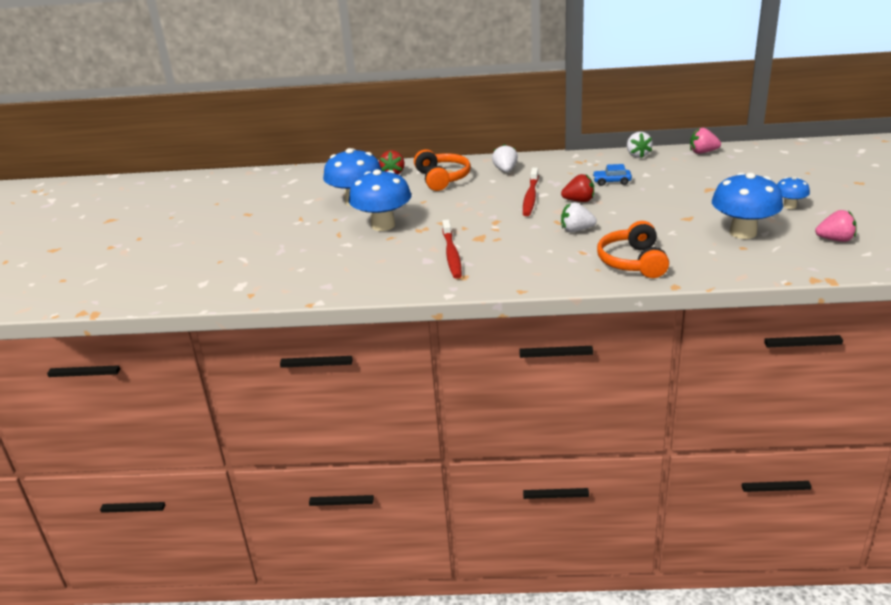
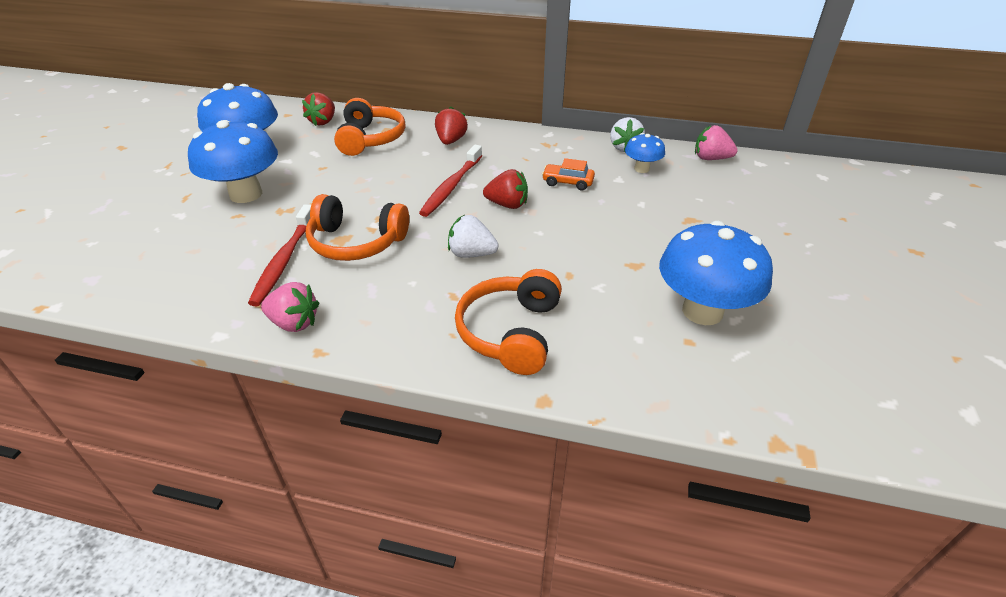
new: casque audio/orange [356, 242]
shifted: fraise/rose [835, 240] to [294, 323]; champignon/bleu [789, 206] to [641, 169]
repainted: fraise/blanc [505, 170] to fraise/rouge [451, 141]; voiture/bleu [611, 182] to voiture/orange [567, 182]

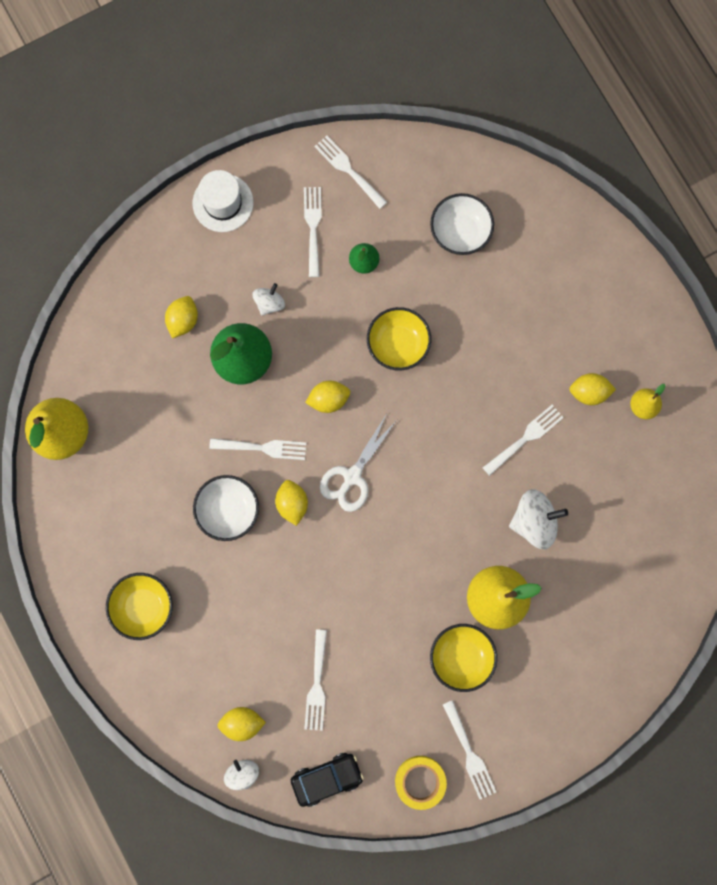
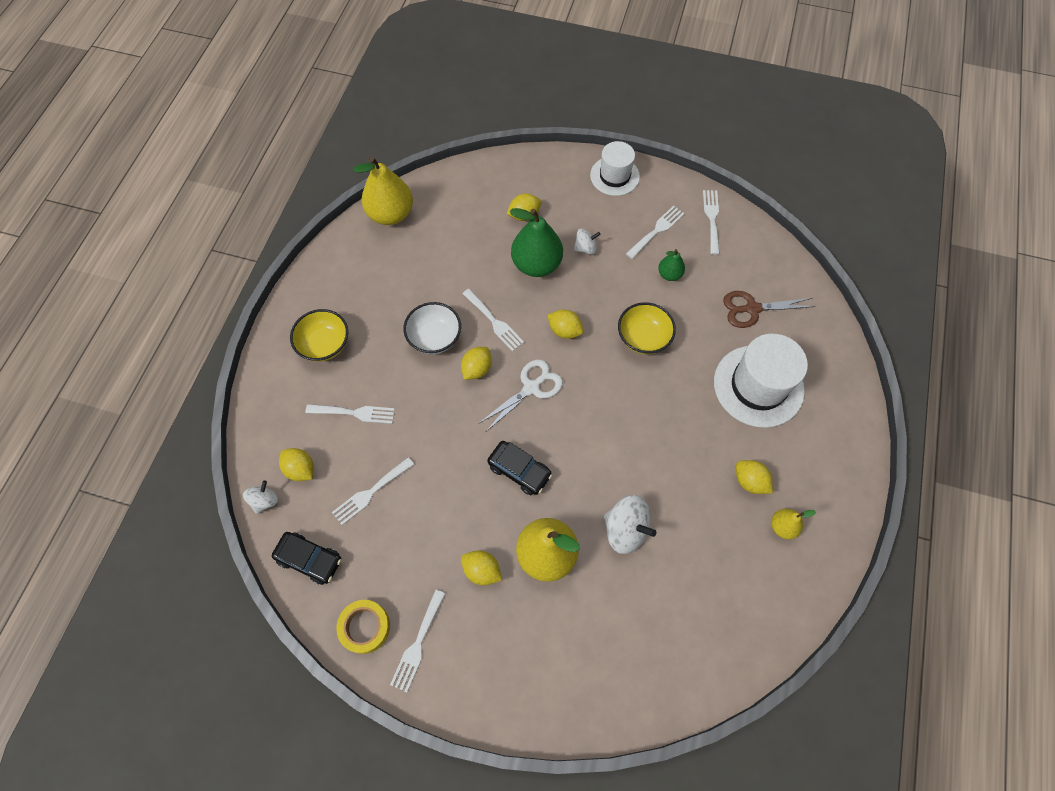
new: voiture/noir [519, 470]; chapeau/blanc [758, 386]
shifted: fourchette/blanc [525, 438] to [354, 413]
swapped: bol/jaune [461, 657] to citron/jaune [482, 570]; bol/blanc [460, 232] to ciseaux/marron [752, 309]
rotated: ciseaux/blanc [352, 476] = [531, 388] 150 degrees clockwise

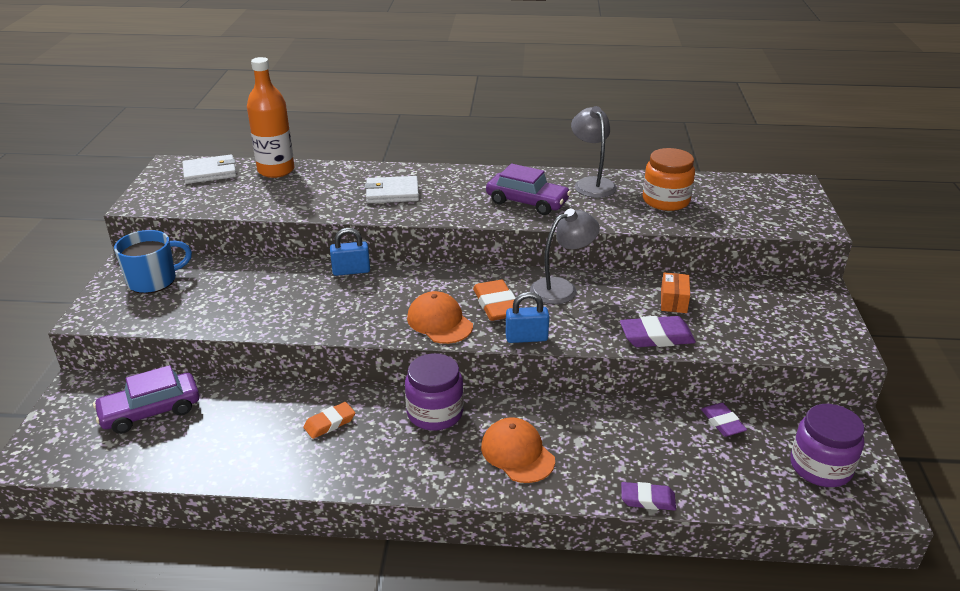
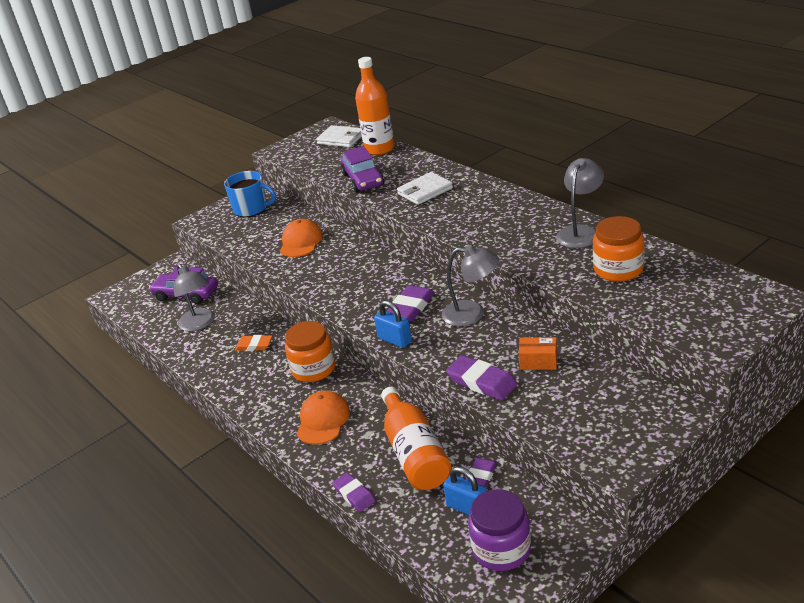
new: lampe/gris [200, 324]; bouteille/orange [414, 453]
shifted: casquette/orange [439, 322] to [301, 242]; voiture/violet [527, 202] to [363, 179]; cadenas/bleu [351, 271] to [467, 508]
repainted: bocal/violet [435, 413] to bocal/orange [313, 369]; gomme/orange [496, 305] to gomme/violet [411, 307]
rotated: portefeuille/blanc [392, 193] = [425, 191] 75 degrees counterclockwise; boîte/orange [673, 301] = [538, 361] 45 degrees clockwise

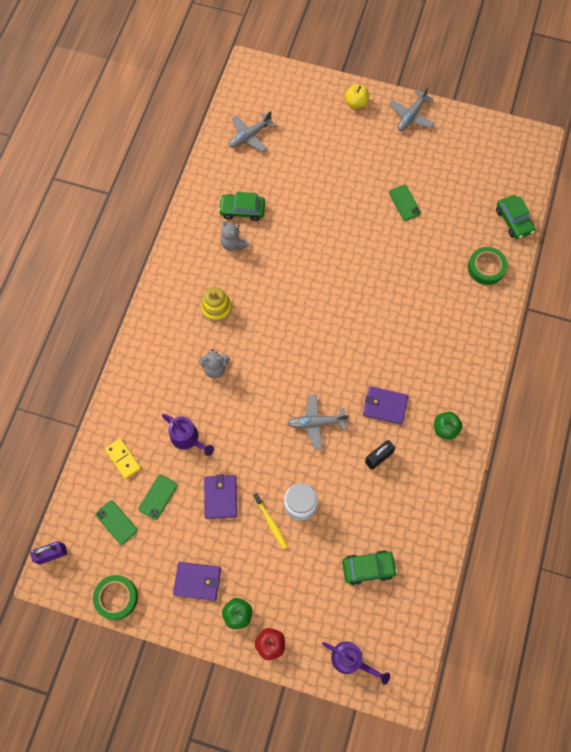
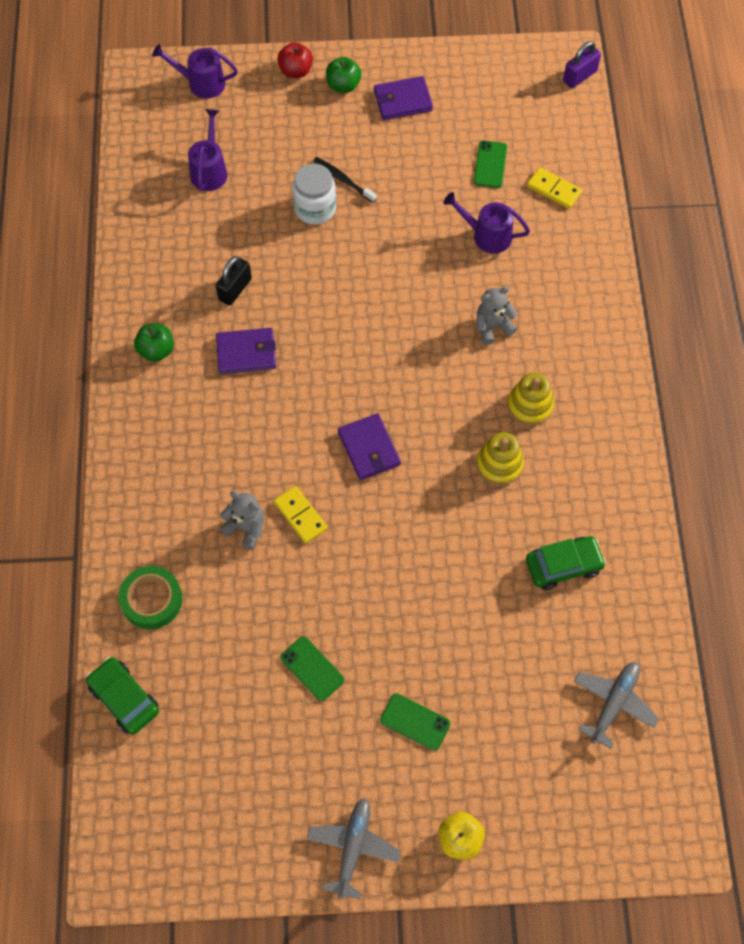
gone: ruban adhésif/vert [116, 597]; avion/gris [316, 423]
new: domino/jaune [300, 516]; jouet à empiler/jaune [499, 464]
shifted: ours en peluche/gris [233, 244] to [246, 528]; portefeuille/violet [220, 497] to [369, 448]; téléphone/vert [116, 522] to [415, 722]
swapped: voiture/vert [368, 568] to arrosoir/violet [209, 170]
repainted: brosse à dents/jaune [271, 523] to brosse à dents/noir [343, 180]

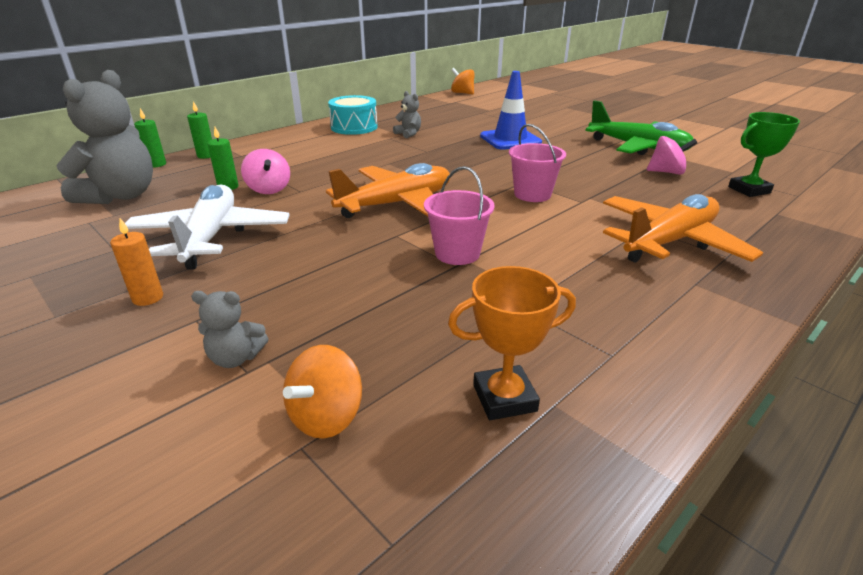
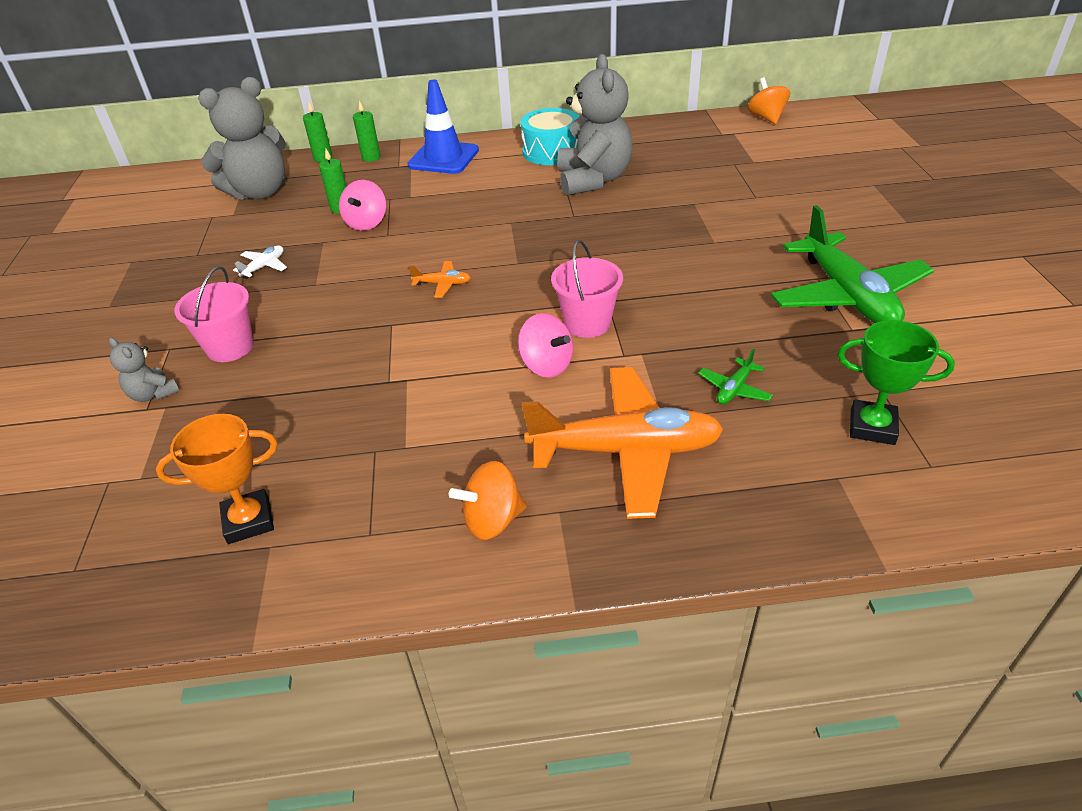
gone: bougie/orange [148, 298]
new: avion/vert [734, 389]
shifted: seau/rose [457, 253] to [230, 347]; cône de chantier/bleu [510, 139] to [443, 158]; toupie/orange [326, 416] to [492, 520]; toupie/rose [666, 172] to [546, 365]
rotated: trophée/orange [504, 398] = [249, 521] 45 degrees counterclockwise
scaled: avion/blanc [211, 237] = [264, 267] x0.40; avion/orange [396, 204] = [442, 284] x0.40; ours en peluche/gris [408, 134] = [593, 180] x2.21

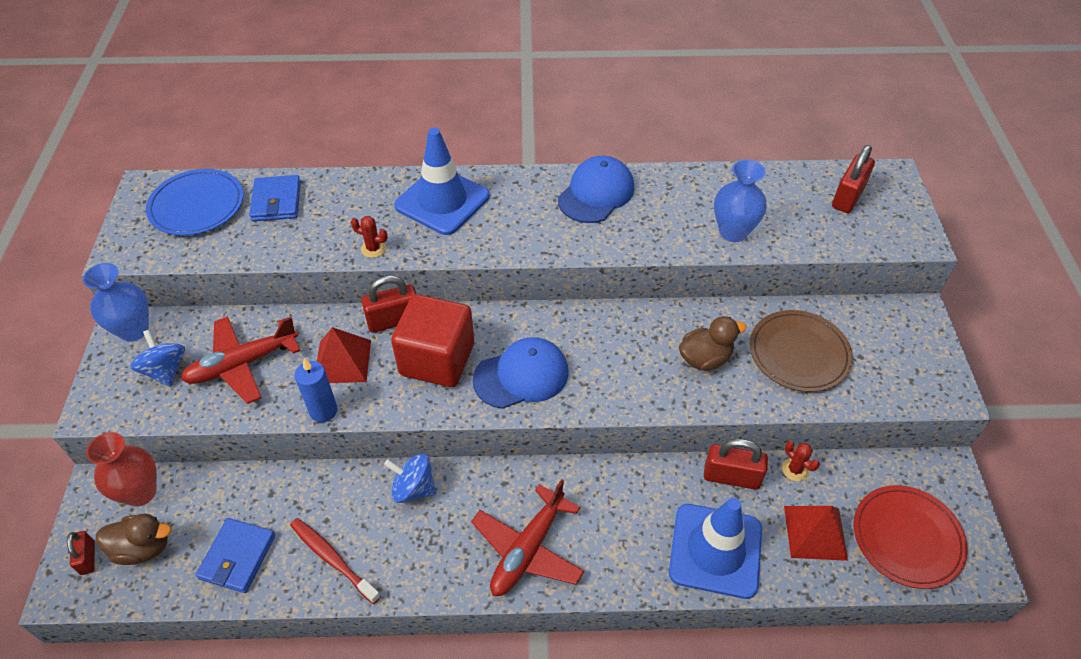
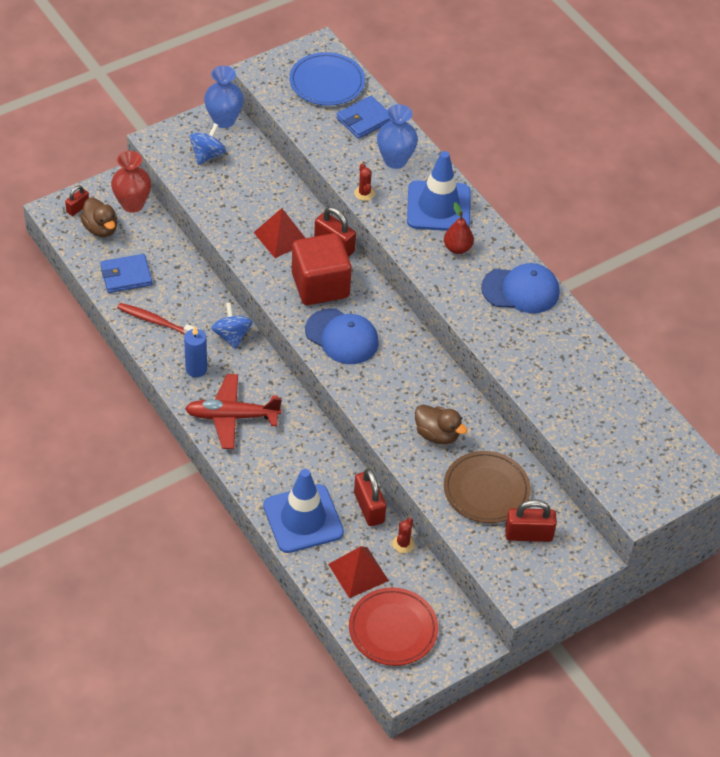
gone: avion/rouge [242, 364]
new: poire/rouge [457, 248]
shifted: bougie/bleu [323, 411] to [196, 369]; vase/bleu [733, 232] to [395, 160]; cadenas/rouge [848, 197] to [528, 534]
rotated: brosse à dents/rouge [332, 559] = [156, 322] 75 degrees counterclockwise

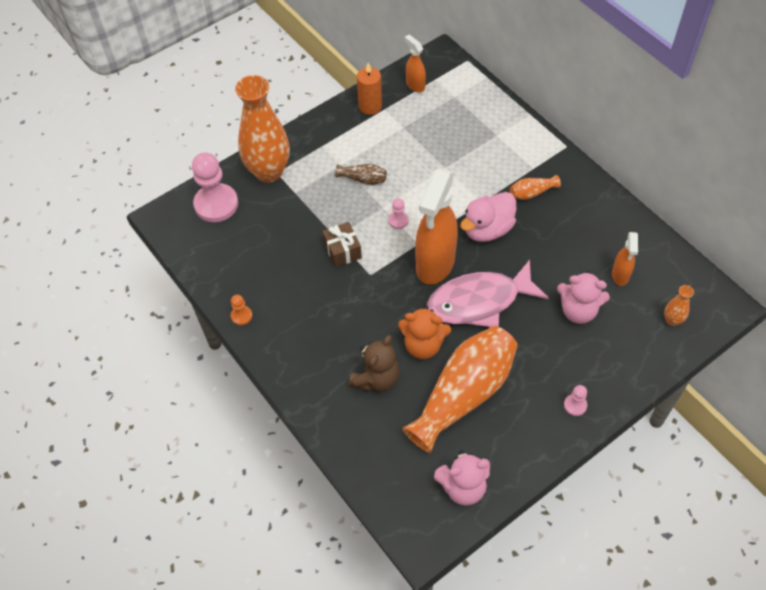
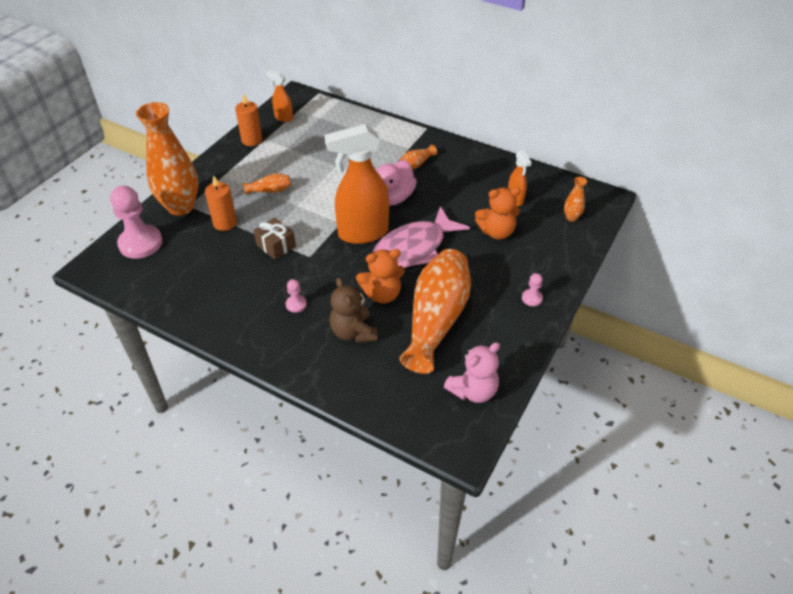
gone: pion/orange [241, 316]
new: bougie/orange [225, 223]
shifted: pion/rose [398, 220] to [296, 304]
repainted: vase/marron [363, 179] to vase/orange [270, 190]; ours en peluche/rose [578, 311] to ours en peluche/orange [496, 232]
rotated: vaporisateur/orange [435, 264] = [362, 233] 75 degrees clockwise; ours en peluche/marron [376, 379] = [353, 332] 150 degrees clockwise

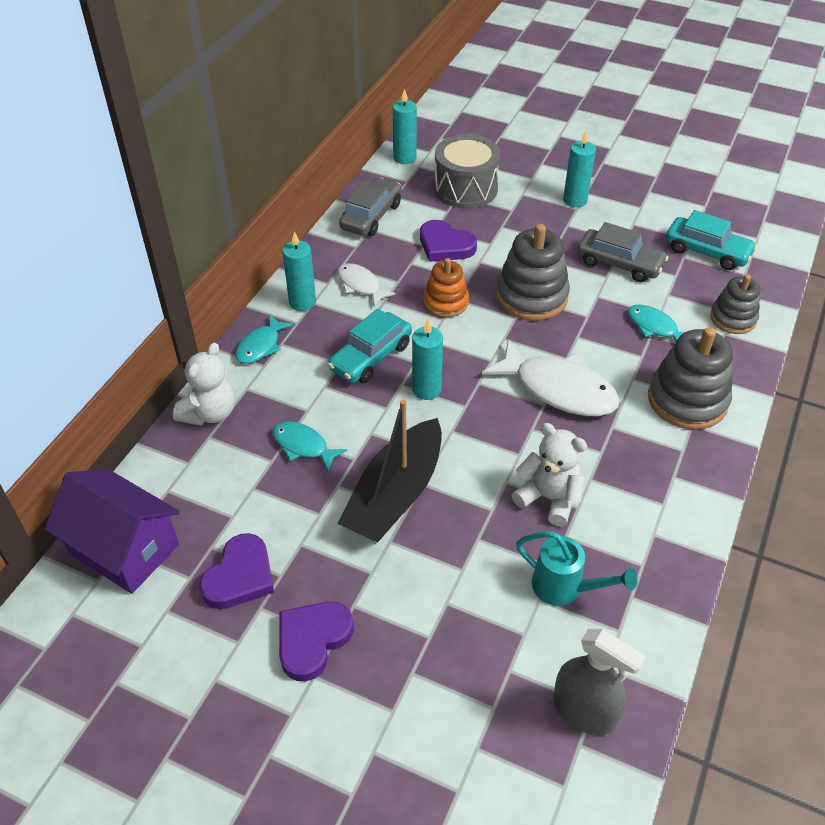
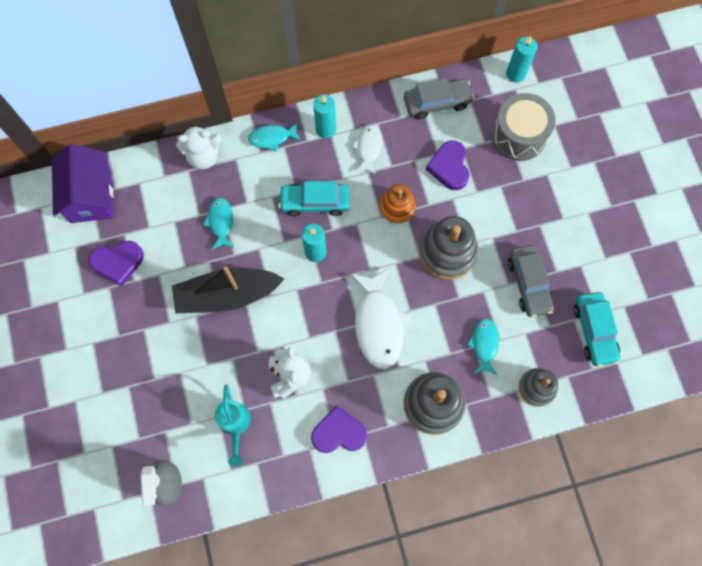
gone: bougie/turquoise [575, 200]
shifted: cœur/violet [312, 640] to [339, 433]

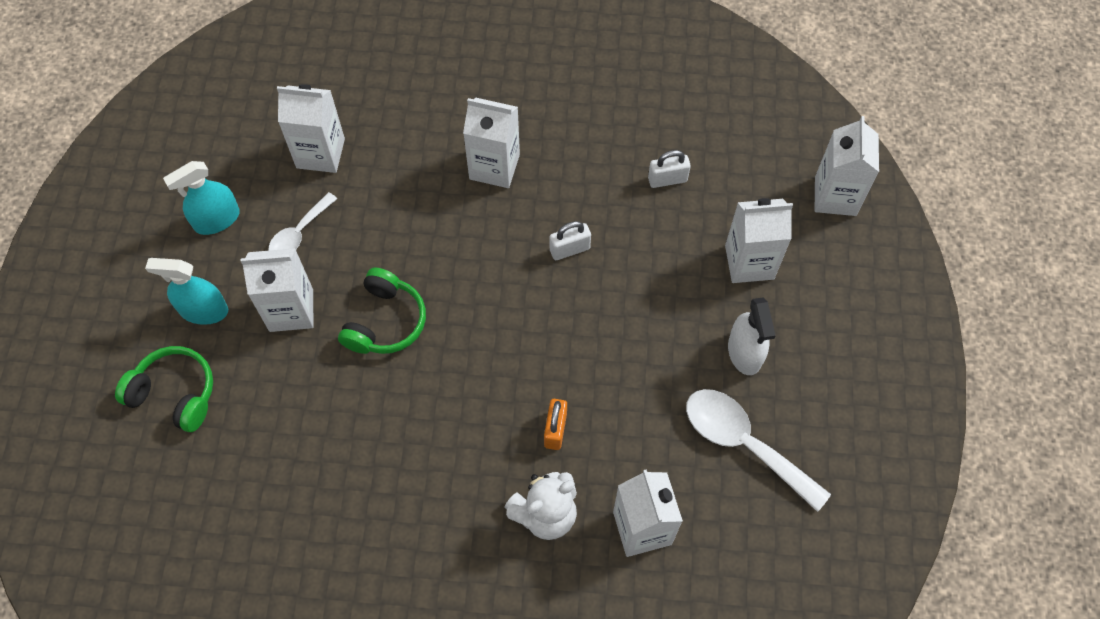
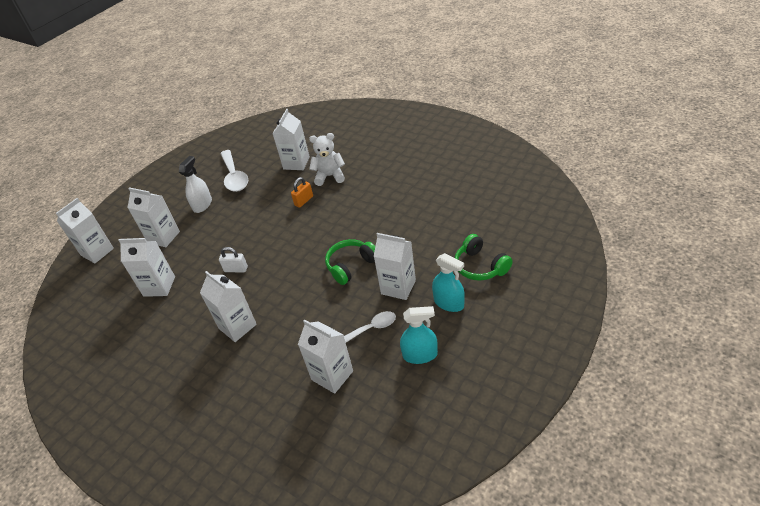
swapped: cadenas/blanc [667, 179] to brique de lait/blanc [159, 286]

